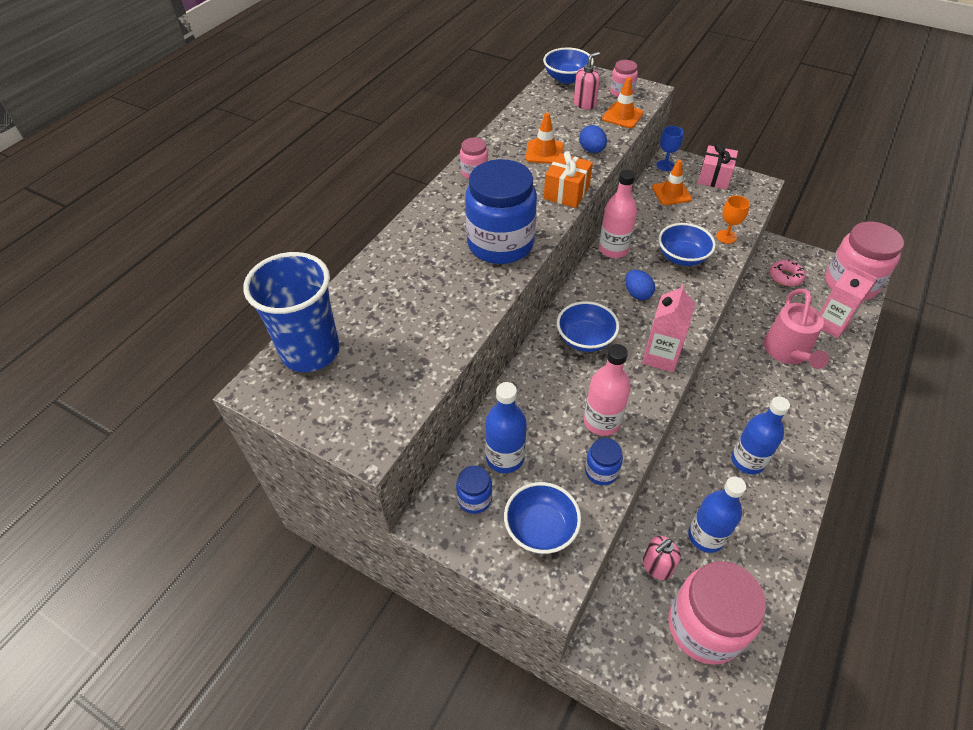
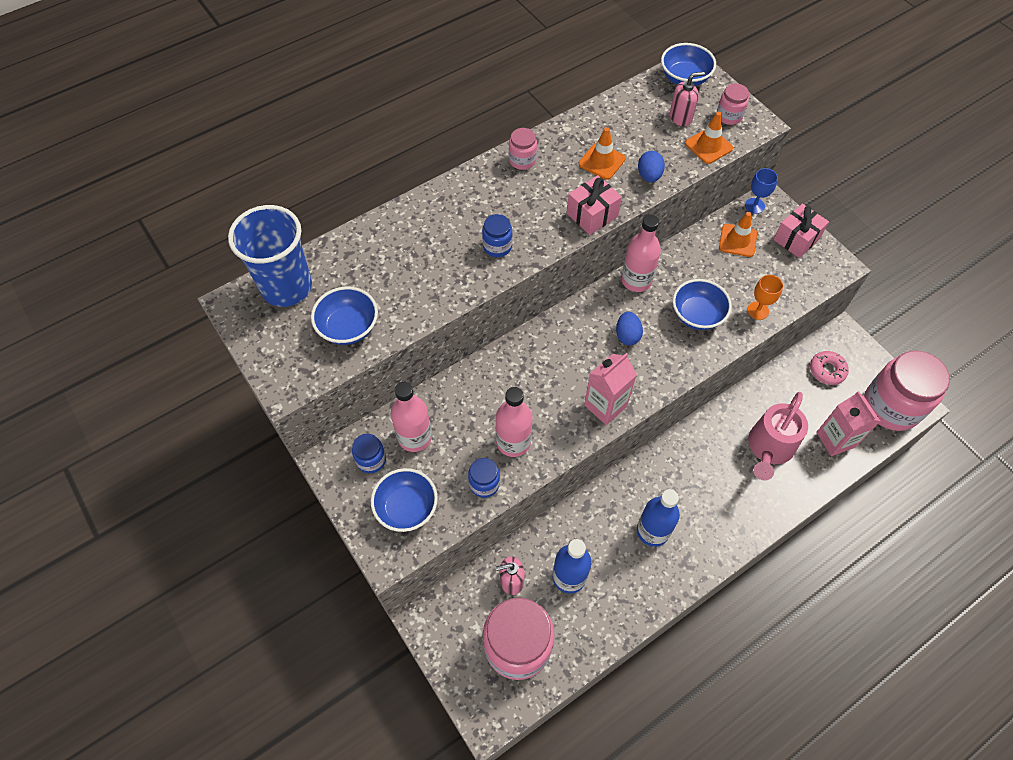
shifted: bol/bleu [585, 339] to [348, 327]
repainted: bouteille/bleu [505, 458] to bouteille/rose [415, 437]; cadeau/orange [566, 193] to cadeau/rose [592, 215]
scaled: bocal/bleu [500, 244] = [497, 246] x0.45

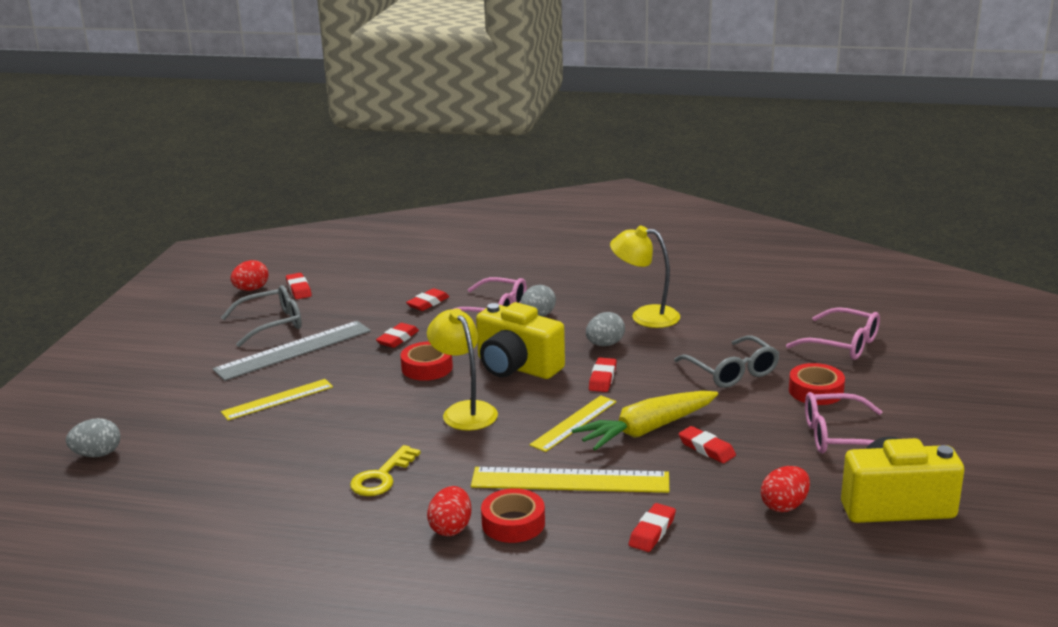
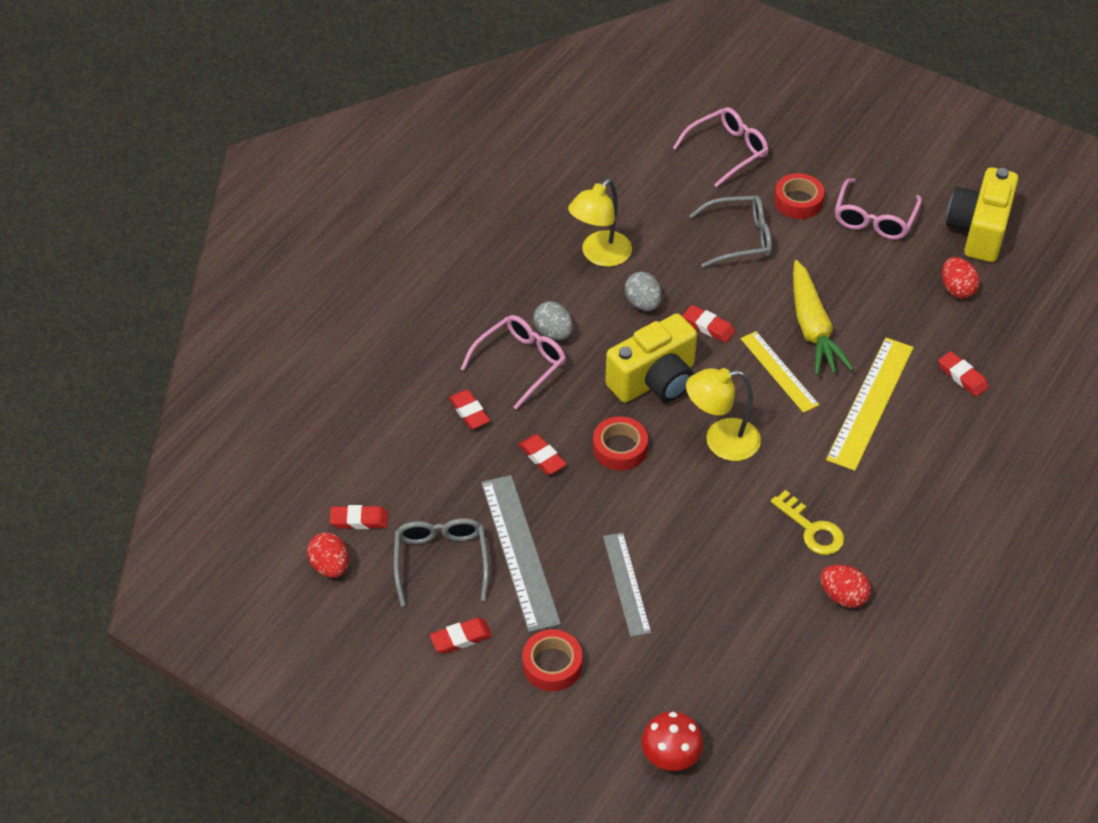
shifted: gomme/rouge [706, 448] to [461, 638]; ruban adhésif/rouge [513, 523] to [552, 665]; œuf/rouge [451, 528] to [843, 596]
swapped: œuf/gris [97, 454] to champignon/rouge [670, 756]
repainted: règle/jaune [277, 399] to règle/gris [626, 584]

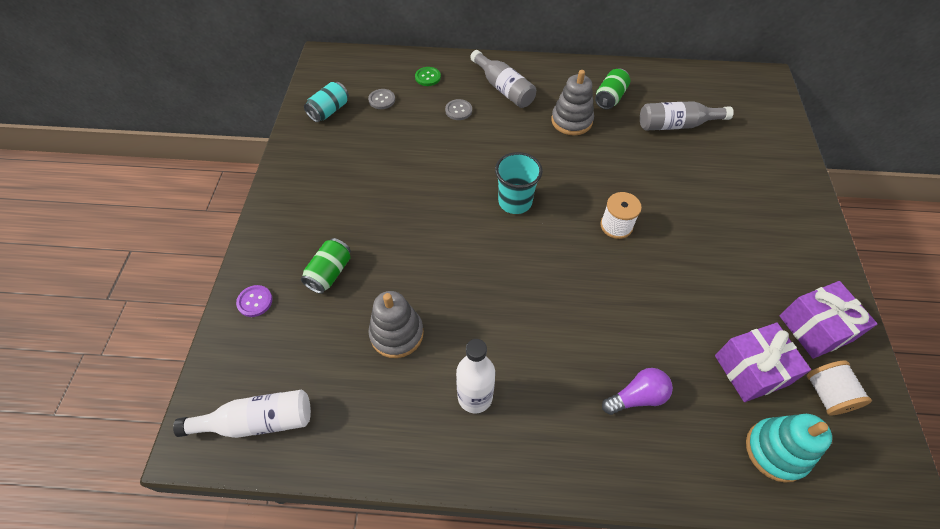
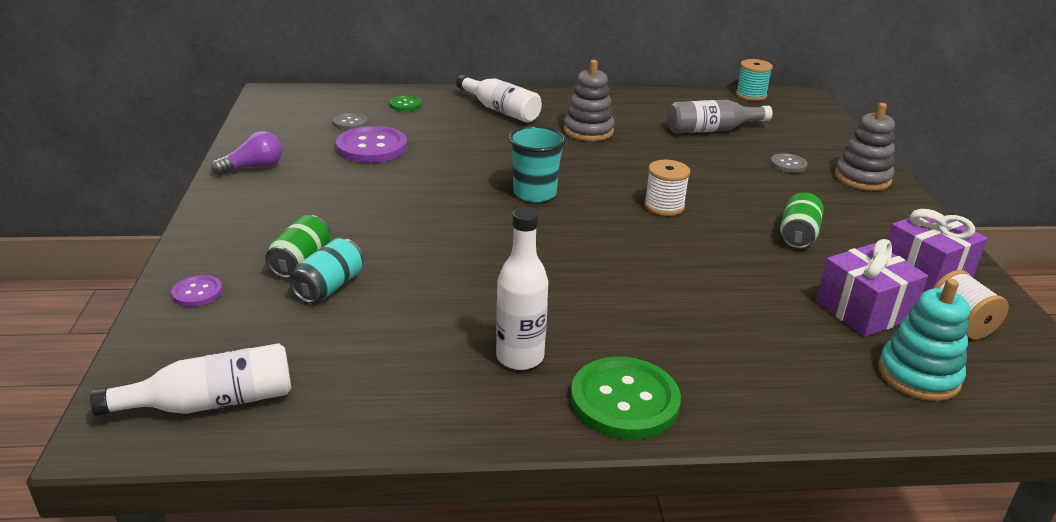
new: bouton/violet [371, 147]; bouton/vert [624, 400]; bobine/turquoise [751, 95]
shifted: ampoule/violet [637, 397] to [253, 167]; canette/turquoise [329, 111] to [329, 287]; bouton/gris [458, 110] to [788, 164]; canette/vert [610, 98] to [798, 235]; jouet à empiler/gris [397, 333] to [862, 178]
repainted: bouteille/gris [503, 88] to bouteille/blanc [500, 110]

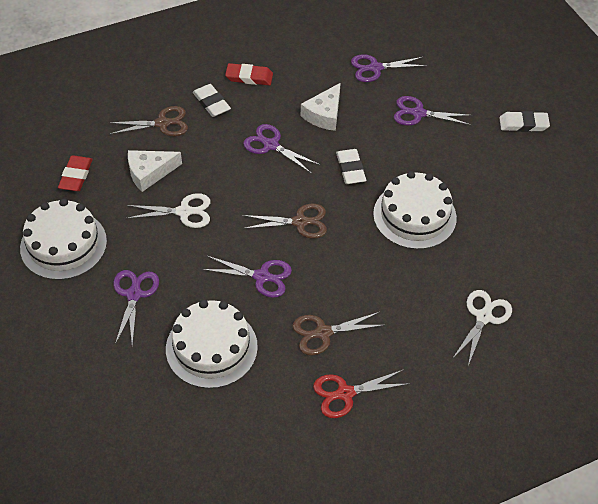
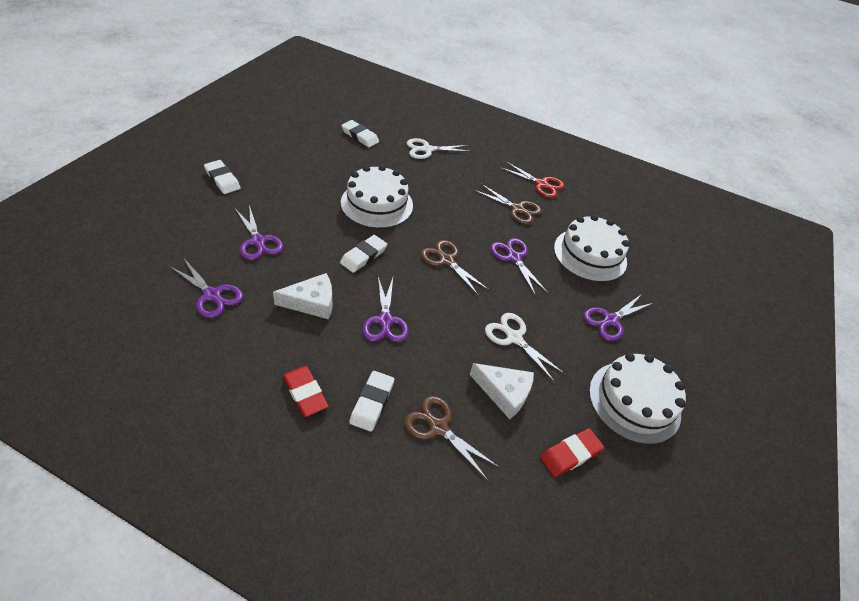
new: gomme/blanc [360, 136]

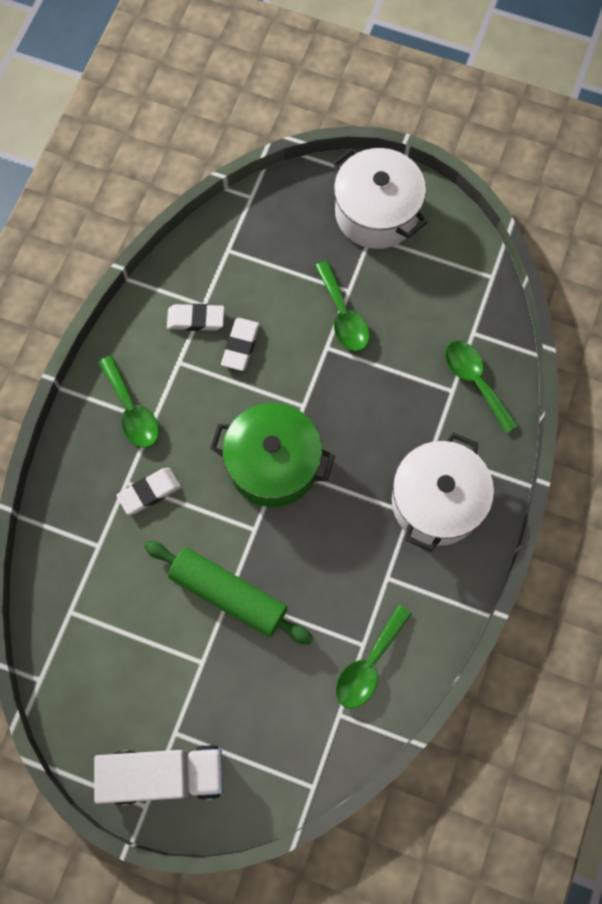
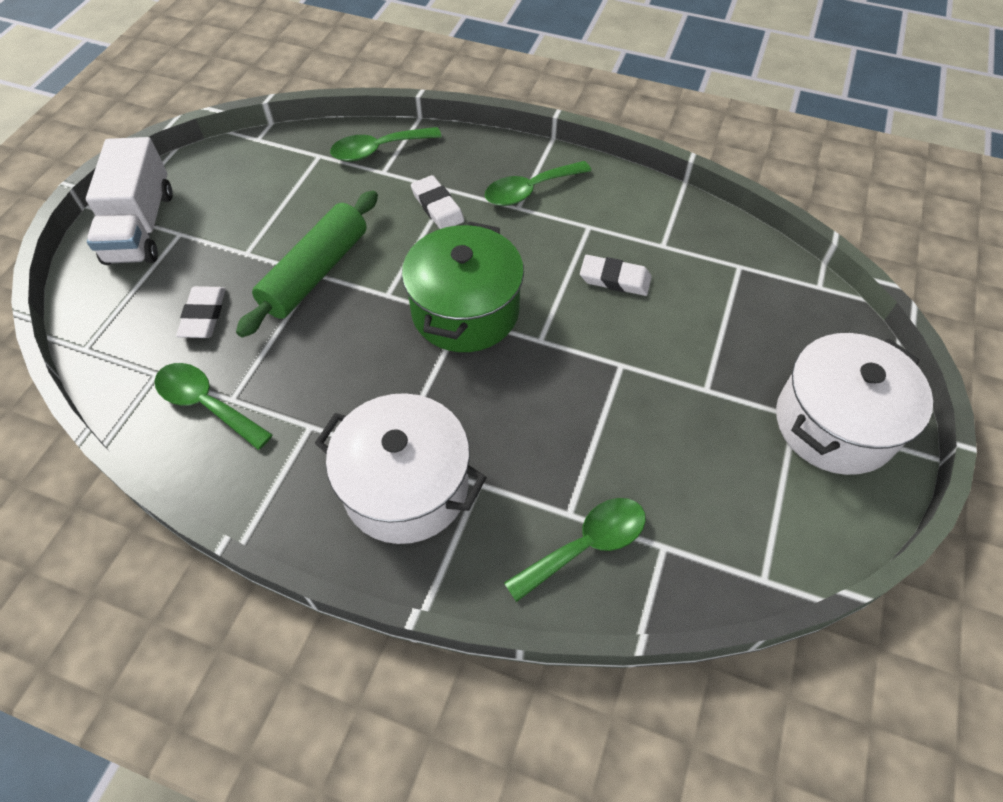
shifted: gomme/blanc [196, 319] to [203, 315]; cuillère/vert [343, 316] to [378, 150]

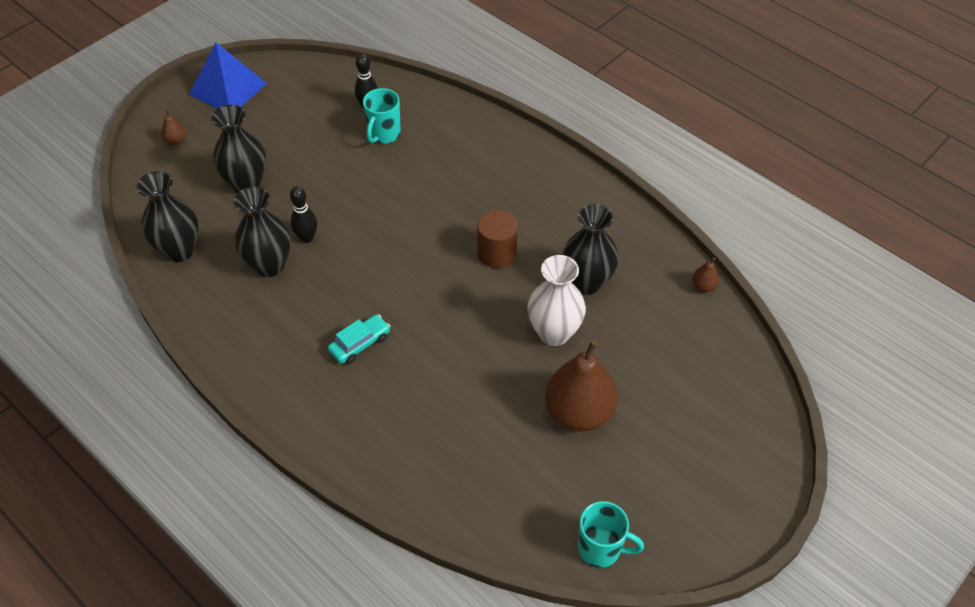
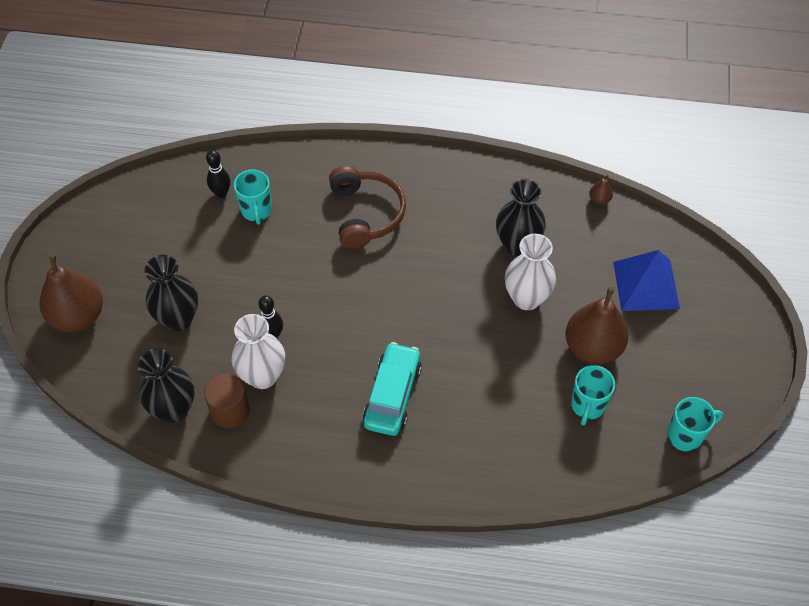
new: casque audio/marron [366, 213]; tasse/turquoise [587, 406]
shifted: cylindre/marron [497, 253] to [230, 411]; pyramide/bleu [228, 89] to [646, 285]
repainted: vase/noir [269, 265] to vase/blanc [262, 376]
scaled: poire/marron [176, 141] = [78, 316] x2.42; voiture/turquoise [360, 344] = [392, 395] x1.63

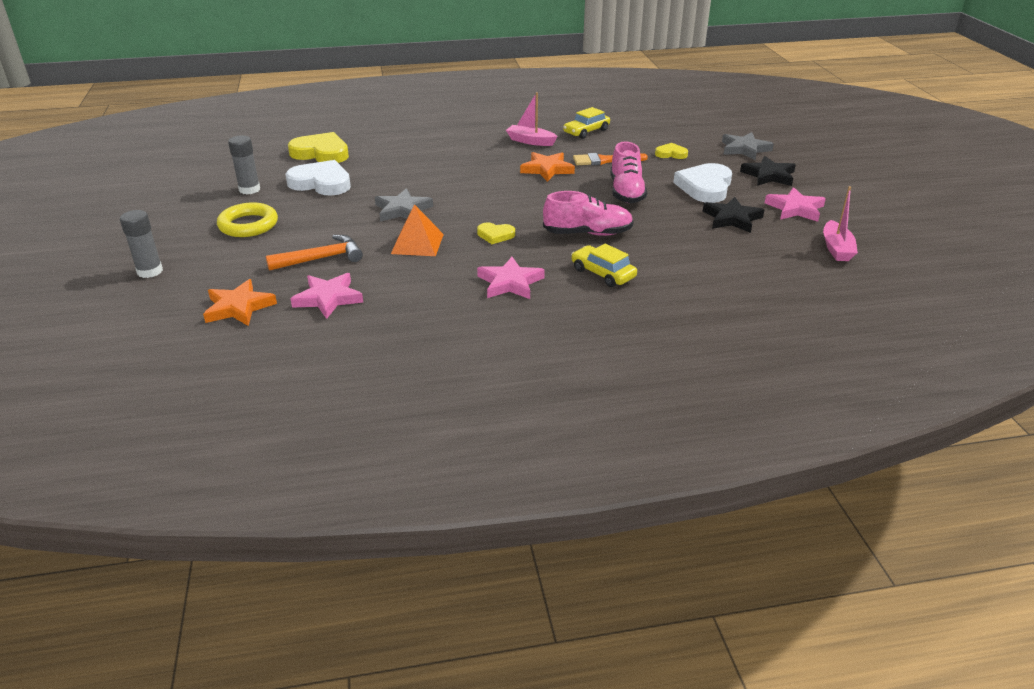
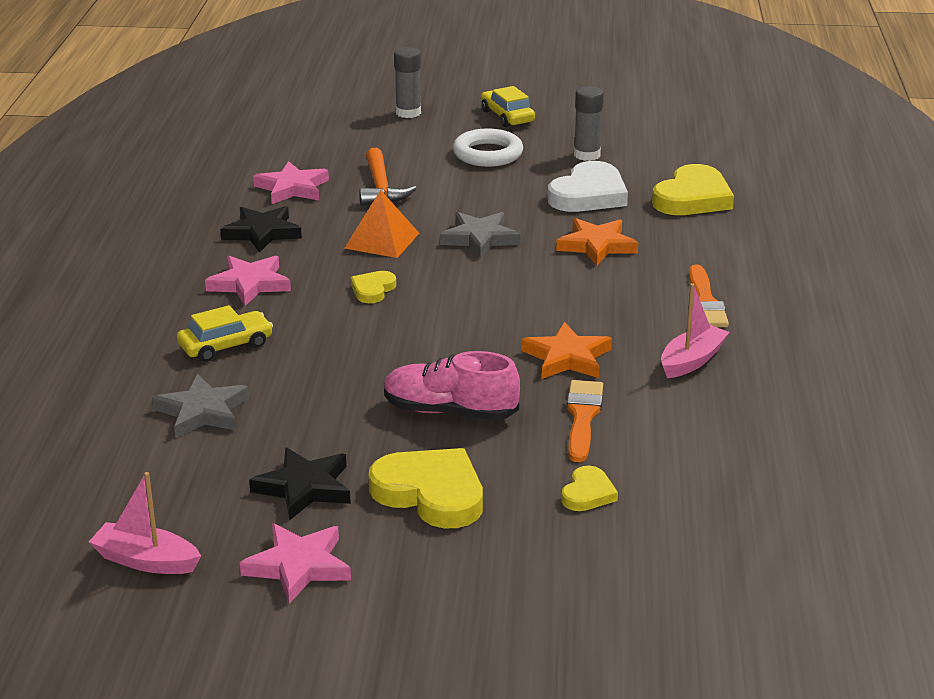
gone: chaussure/rose [587, 233]
new: pinceau/orange [705, 302]
shifted: étoile/gris [744, 149] to [202, 412]; étoile/noir [768, 175] to [262, 233]; voiture/jaune [586, 131] to [507, 116]; étoile/orange [238, 307] to [596, 245]
repainted: cœur/blanc [705, 187] to cœur/jaune [431, 493]; anneau/jaune [248, 225] to anneau/blanc [487, 154]

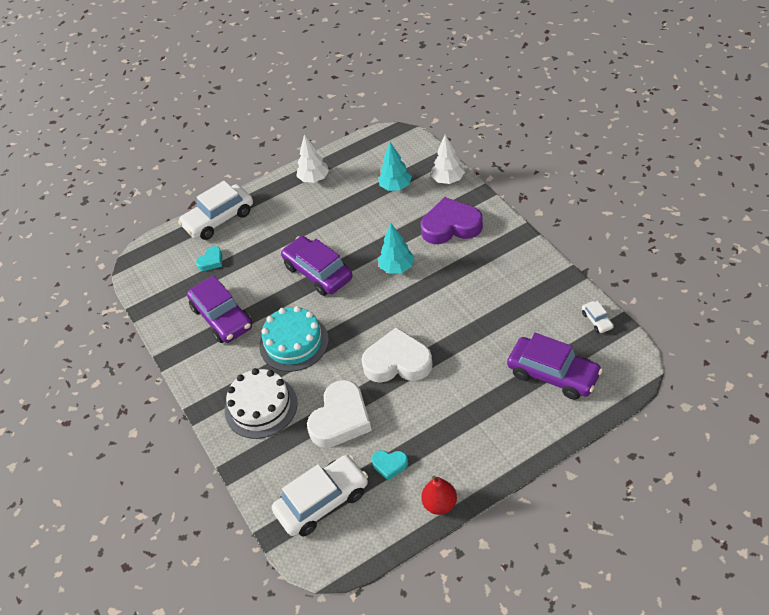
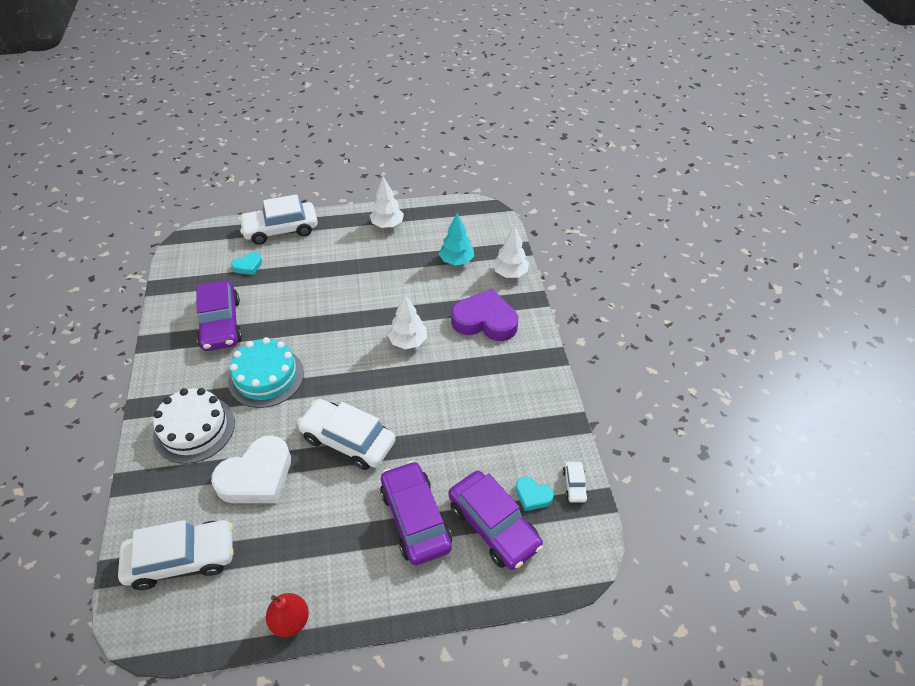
shifted: voiture/violet [318, 272] to [415, 519]; cœur/turquoise [389, 465] to [532, 496]
swapped: cœur/blanc [397, 362] to voiture/blanc [348, 440]
repainted: arbre/turquoise [397, 268] to arbre/blanc [408, 342]

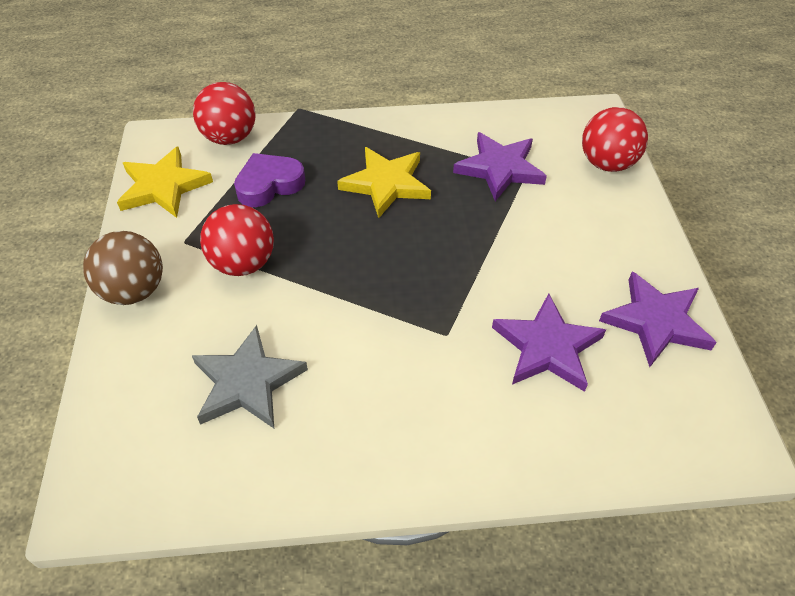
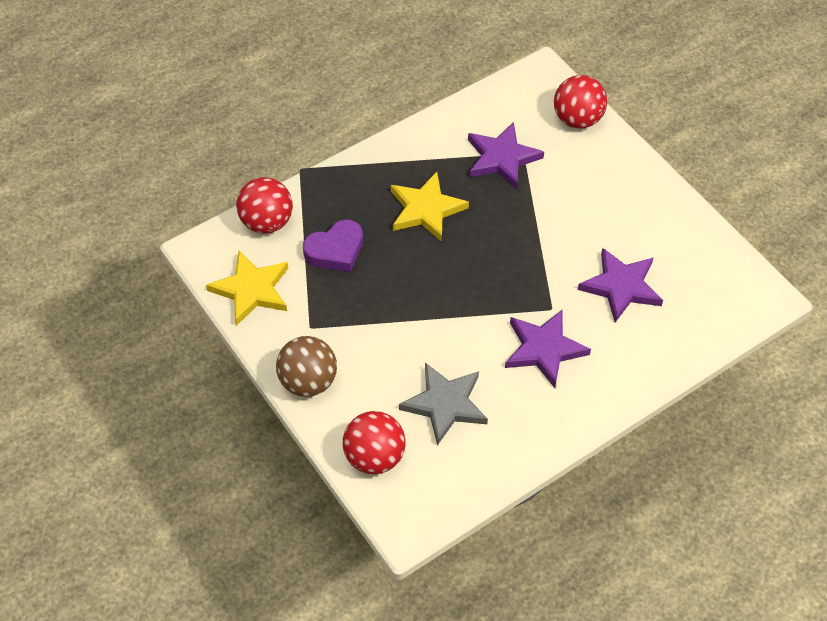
shifted: balle/rouge [243, 263] to [374, 457]; étoile/violet [656, 321] to [544, 349]
rotated: cœur/violet [269, 185] = [335, 250] 150 degrees counterclockwise

